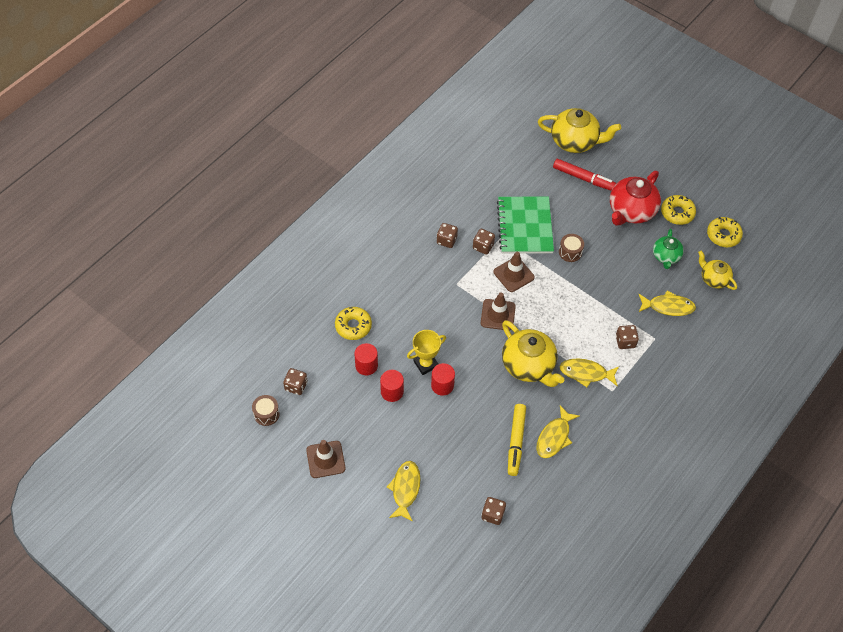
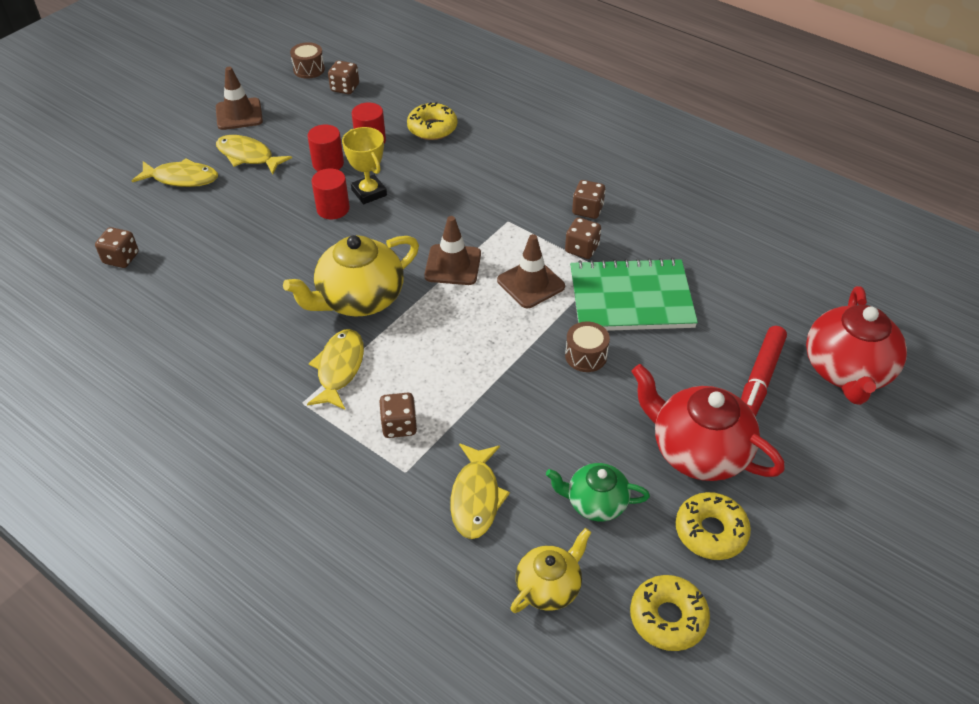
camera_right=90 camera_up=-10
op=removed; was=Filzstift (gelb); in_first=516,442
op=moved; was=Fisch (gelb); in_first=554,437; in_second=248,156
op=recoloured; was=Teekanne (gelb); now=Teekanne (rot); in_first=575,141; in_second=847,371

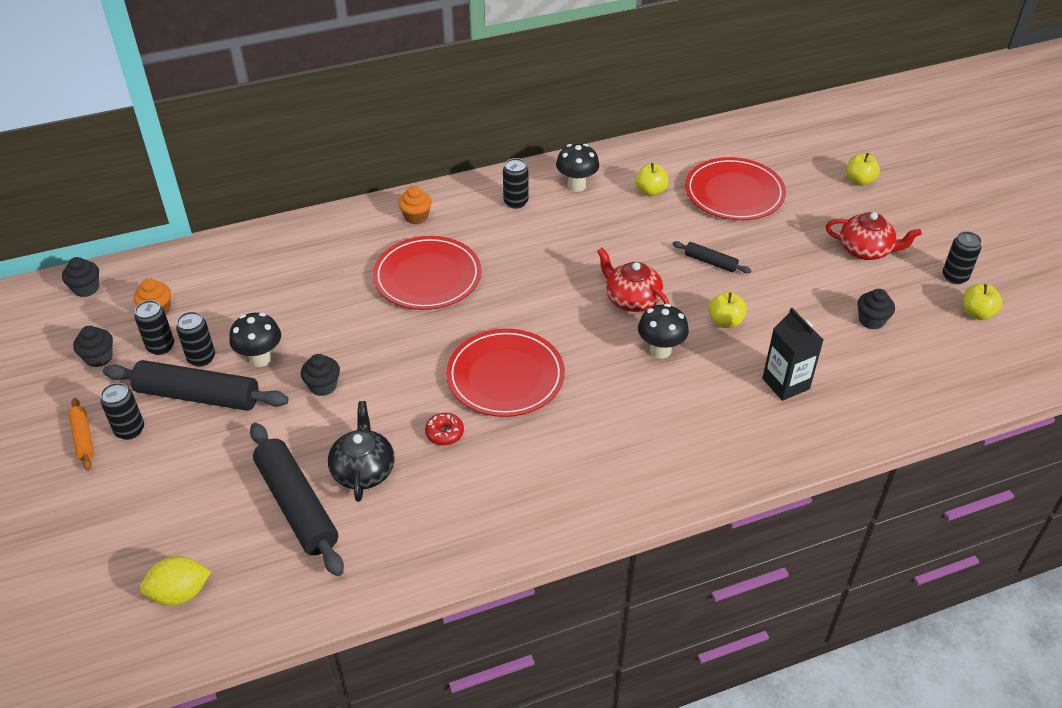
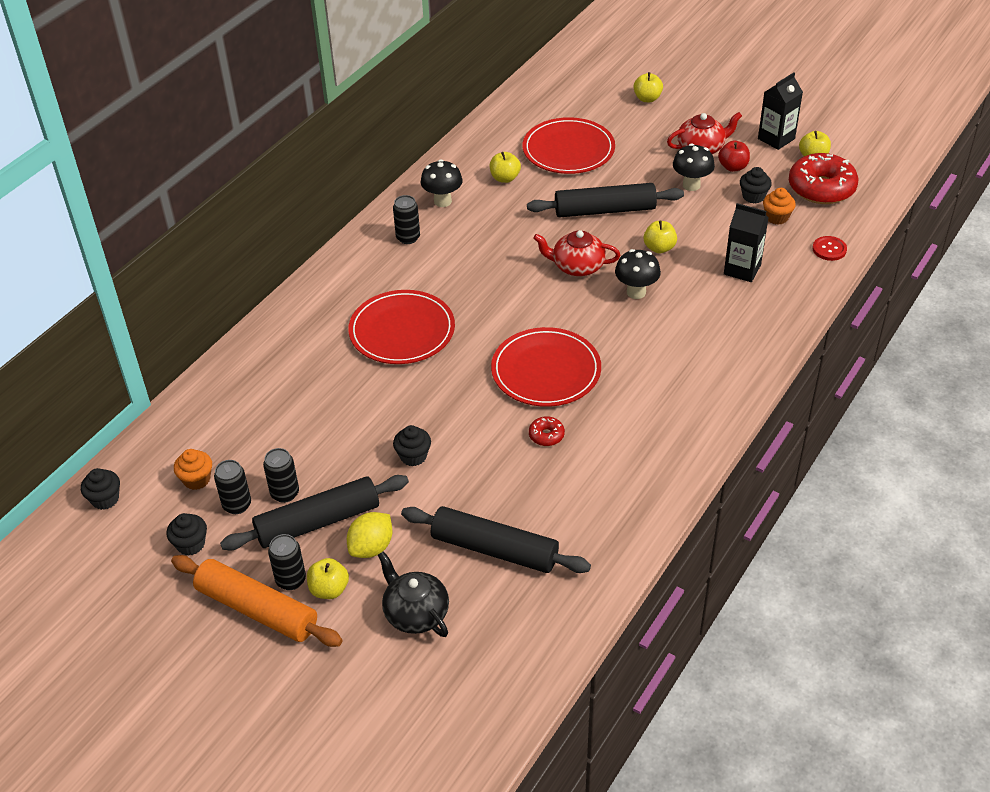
camera_right=-35 camera_up=0
op=resized; was=Nudelholz (orange); in_first=83,438; in_second=257,609; ratio=2.04
op=moved; was=Zitrone (gelb); in_first=180,593; in_second=371,547
op=moved; was=Pilz (schwarz); in_first=260,359; in_second=691,185
op=moved; was=Teekanne (schwarz); in_first=363,470; in_second=415,613
op=moved; was=Muffin (orange); in_first=416,217; in_second=777,217
op=resized; was=Nudelholz (schwarz); in_first=710,262; in_second=605,210; ratio=2.04
op=replaced; was=Dose (schwarz); now=Getränkekarton (schwarz); in_first=954,277; in_second=776,139
op=added; now=Apfel (gelb); in_second=329,589
op=added; now=Apfel (rot); in_second=733,167
op=added; now=Donut (rot); in_second=821,188
op=added; now=Knopf (rot); in_second=829,249

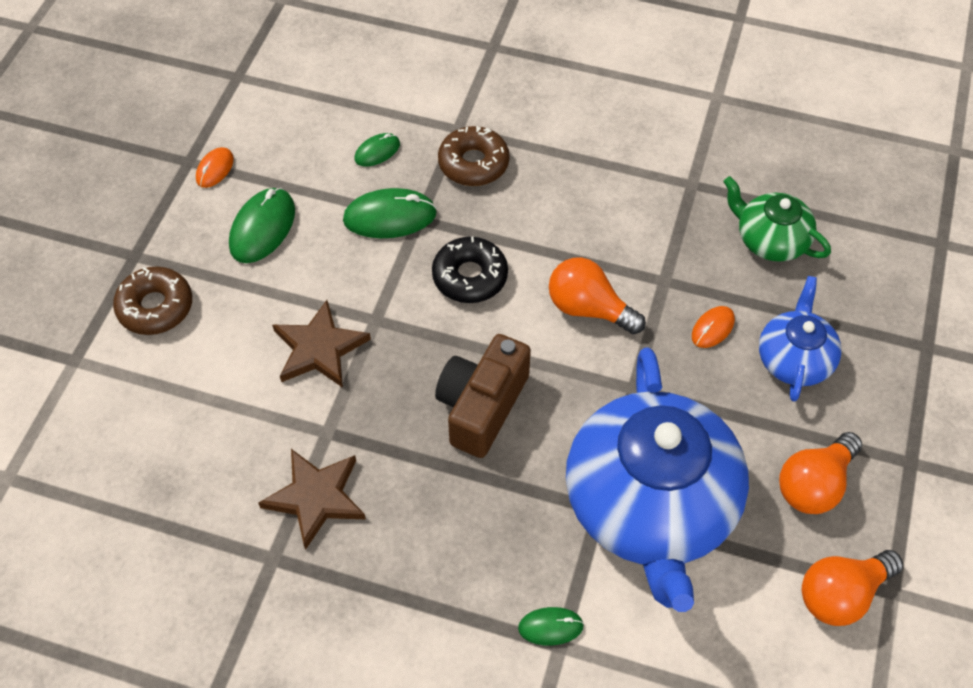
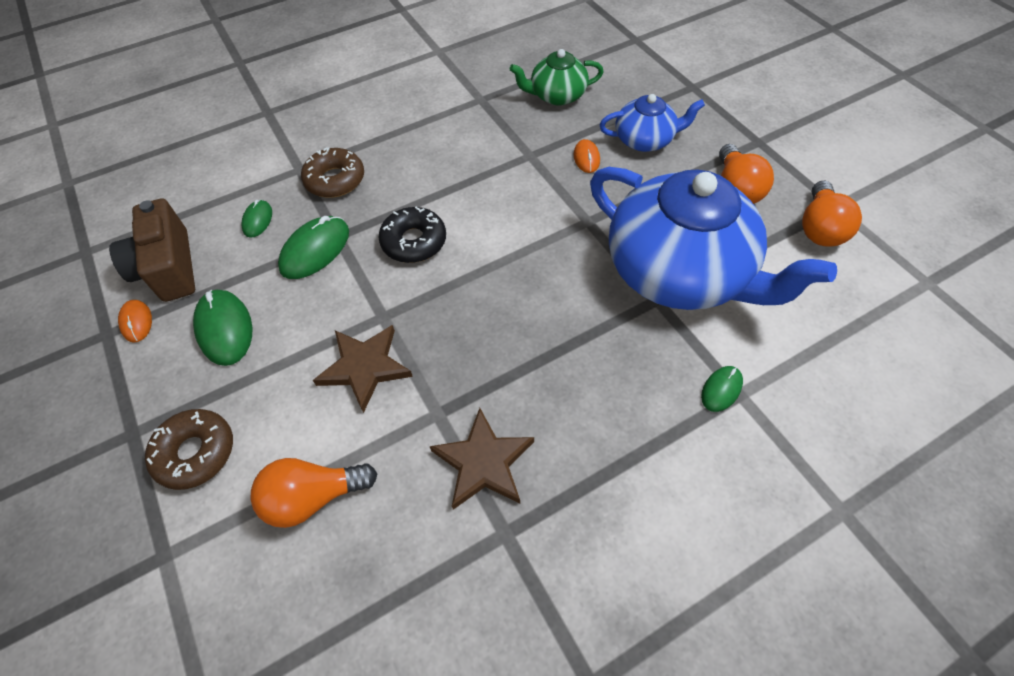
camera_right=-45 camera_up=0
op=moved; was=Kamera (braun); in_first=481,406; in_second=168,268
op=moved; was=Glühbirne (orange); in_first=588,309; in_second=313,497
op=turned; was=Teekanne (blau); in_first=794,359; in_second=645,140; clockwise=120

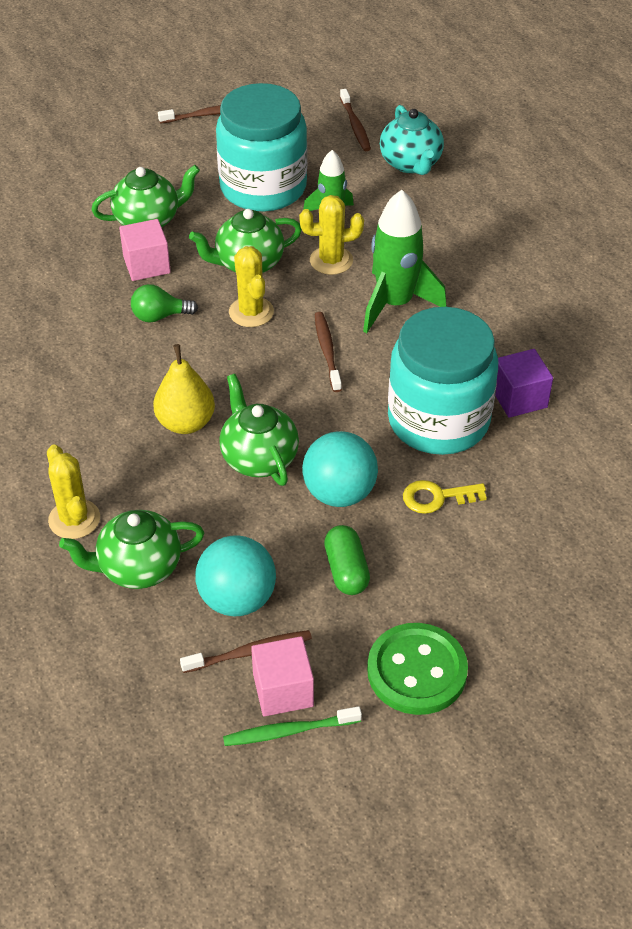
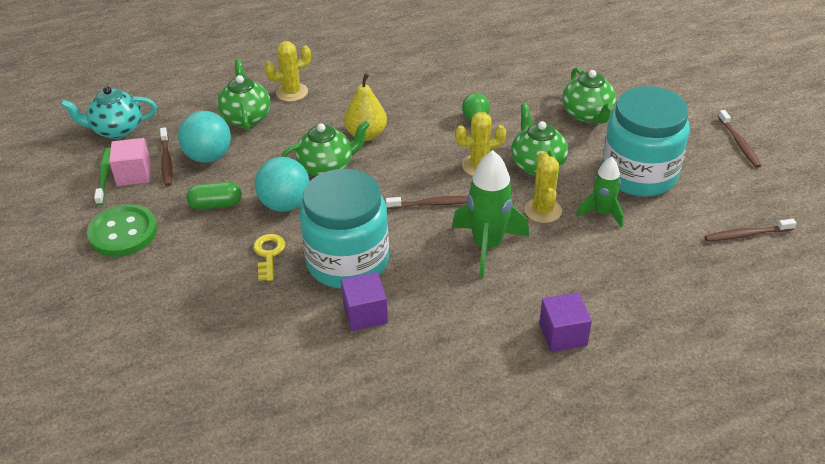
camera_right=95 camera_up=-5
op=removed; was=Kubus (rosa); in_first=146,265
op=moved; was=Teekanne (türkis); in_first=411,164; in_second=117,130
op=added; now=Kubus (lila); in_second=563,334

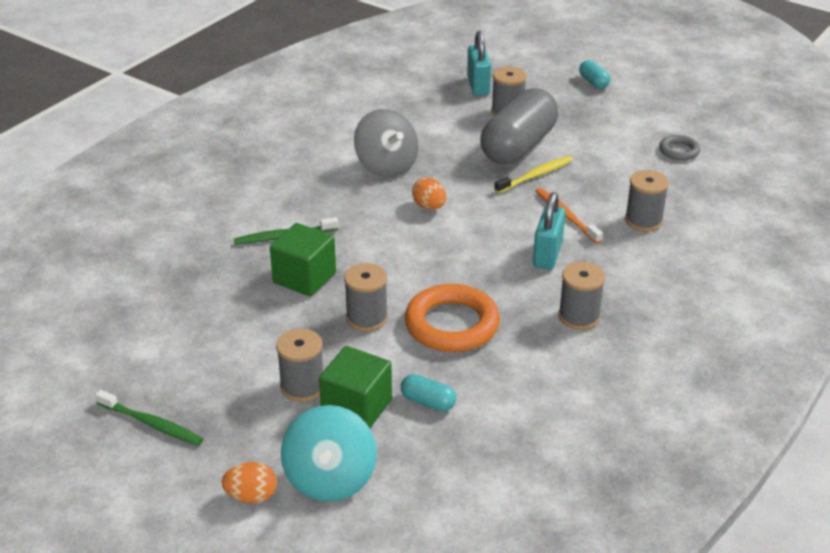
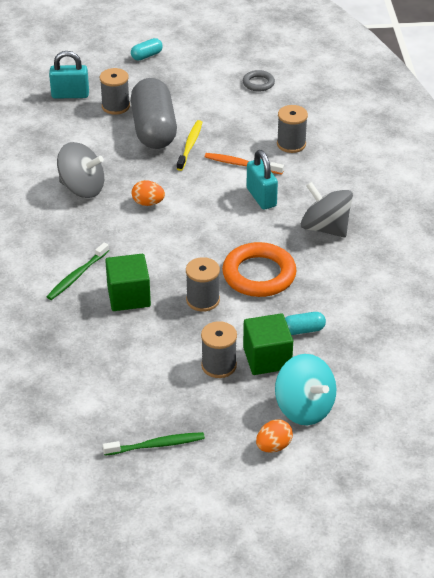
camera_right=-40 camera_up=5
op=turned; was=Vorhängeschloss (türkis); in_first=478,86; in_second=70,95; clockwise=-45
op=replaced; was=Garnrolle (grau); now=Kreisel (grau); in_first=579,316; in_second=325,228
op=turned; was=Kapsel (türkis); in_first=593,82; in_second=147,56; clockwise=-60

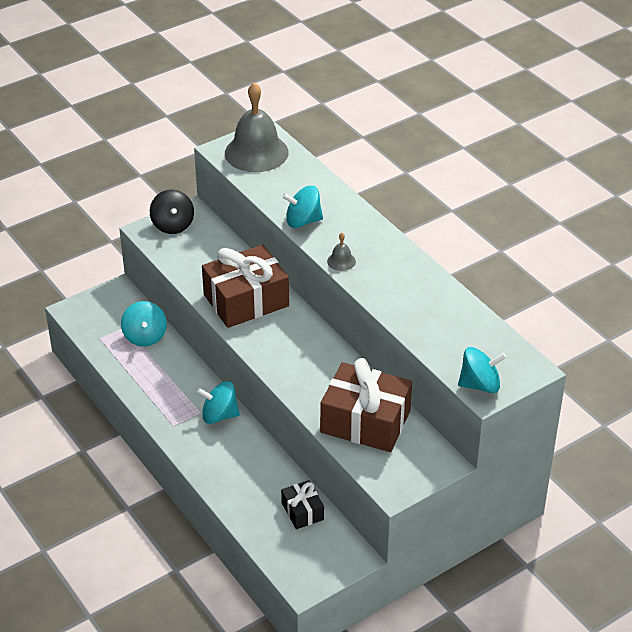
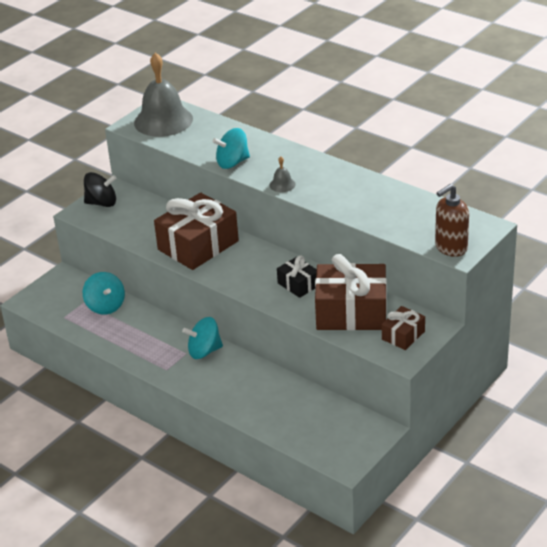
camera_right=-15 camera_up=-5
op=turned; was=Kreisel (schwarz); in_first=173,225; in_second=102,203; clockwise=-60
op=moved; was=Geschenk (schwarz); in_first=302,511; in_second=298,284
op=replaced; was=Kreisel (türkis); now=Seifenspender (braun); in_first=480,385; in_second=450,248
op=added; now=Geschenk (braun); in_second=403,335

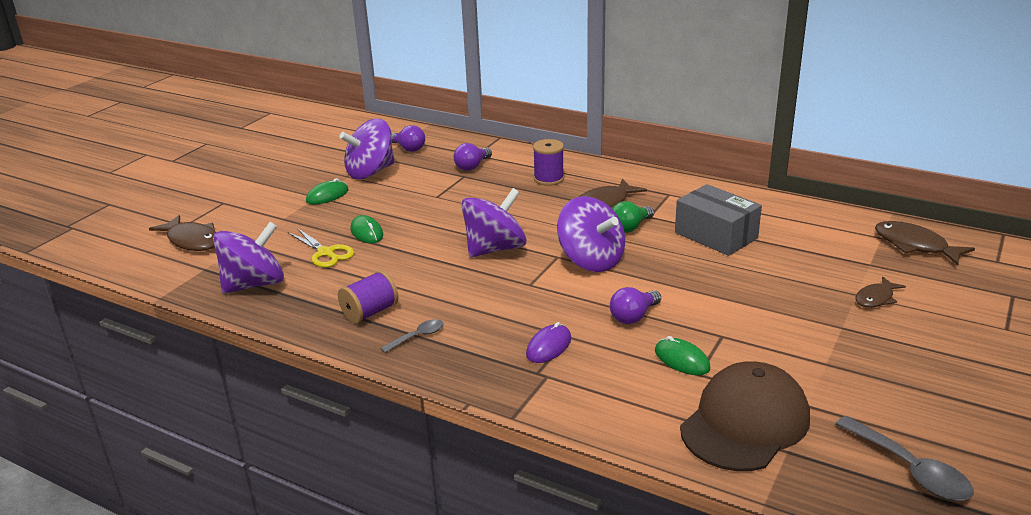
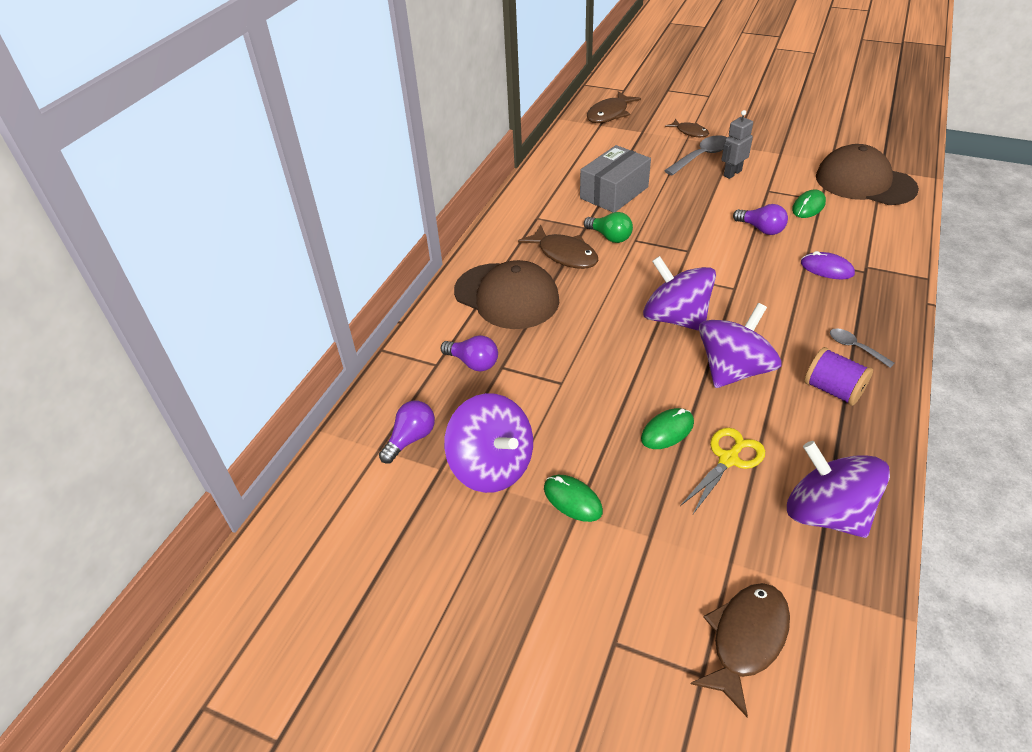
camera_right=-95 camera_up=15
op=replaced; was=Garnrolle (lila); now=Kappe (braun); in_first=548,179; in_second=507,296
op=moved; was=Kreisel (lila); in_first=591,260; in_second=733,370
op=moved; was=Löffel (grau); in_first=910,469; in_second=701,156
op=added; now=Roboter (grau); in_second=732,173

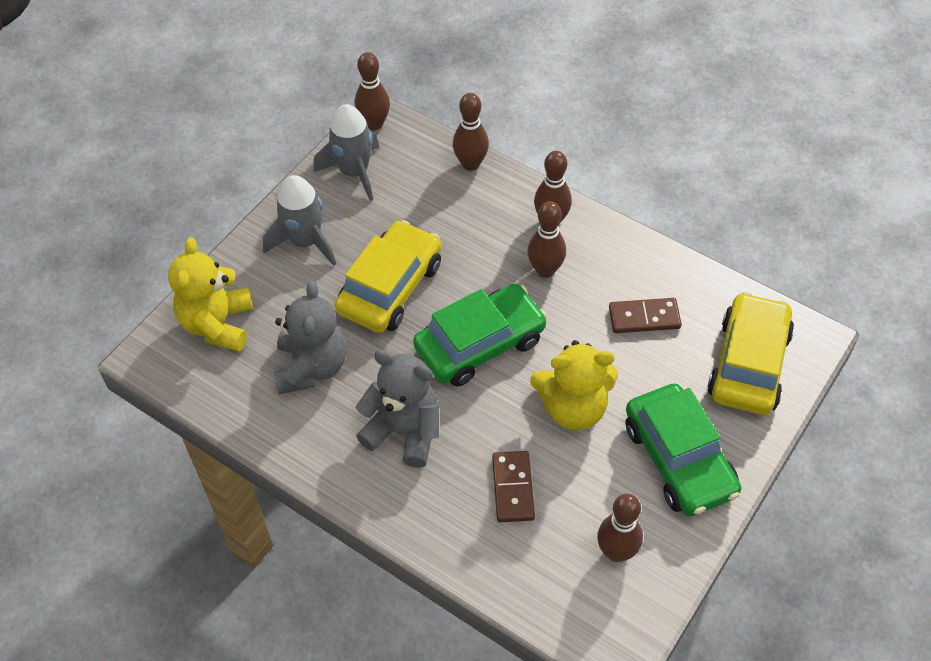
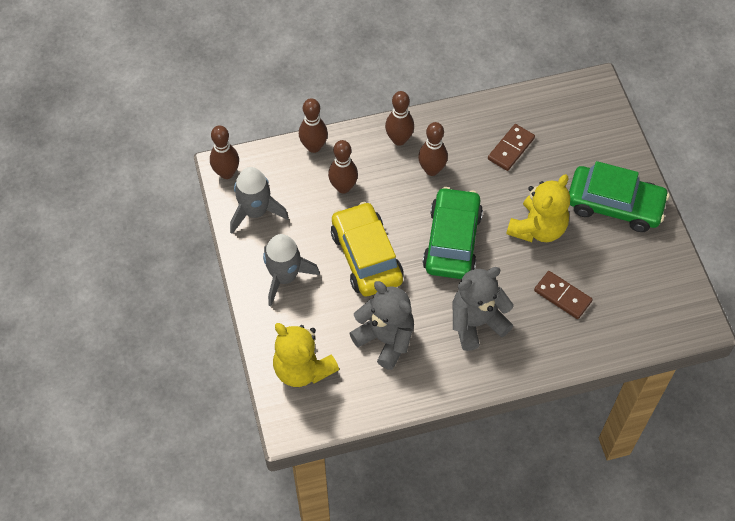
camera_right=-50 camera_up=5
op=moved; was=Bowlingkegel (braun); in_first=616,552; in_second=343,187
op=removed; was=Auto (gelb); in_first=748,364

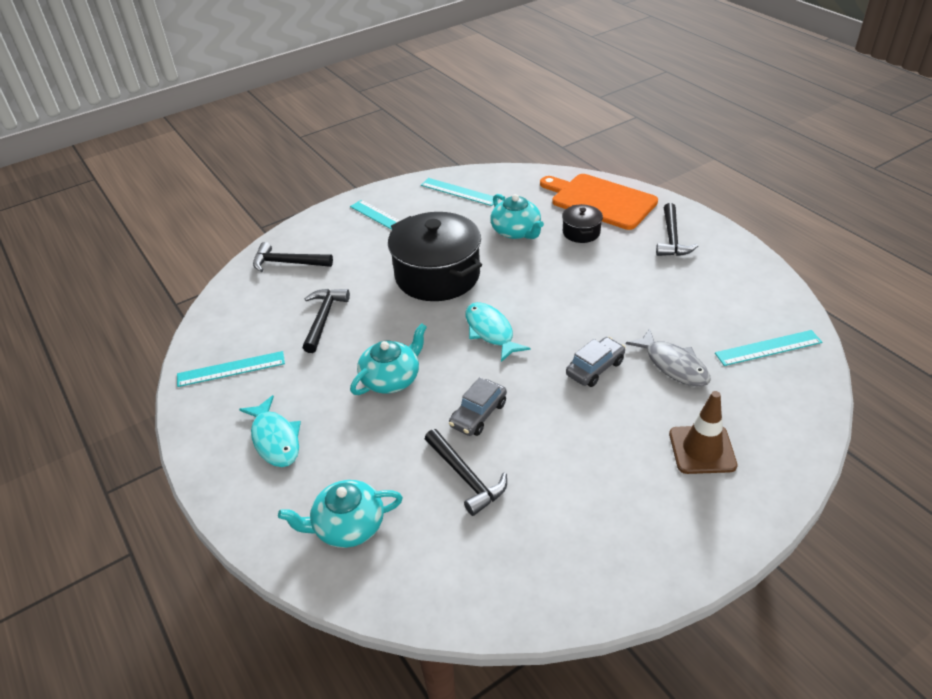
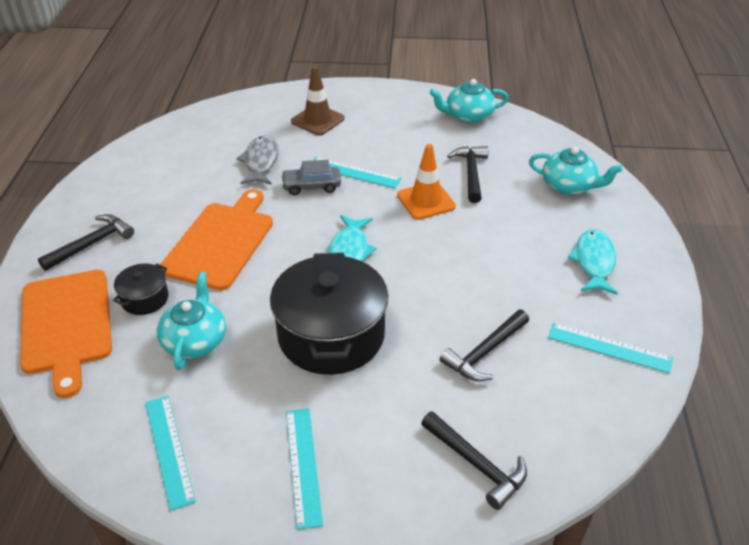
camera_right=-145 camera_up=0
op=moved; was=Teekanne (türkis); in_first=391,378; in_second=468,116
op=replaced; was=Auto (grau); now=Leitkegel (orange); in_first=478,414; in_second=426,201
op=moved; was=Lineal (türkis); in_first=768,348; in_second=354,172
op=added; now=Schneidebrett (orange); in_second=221,242

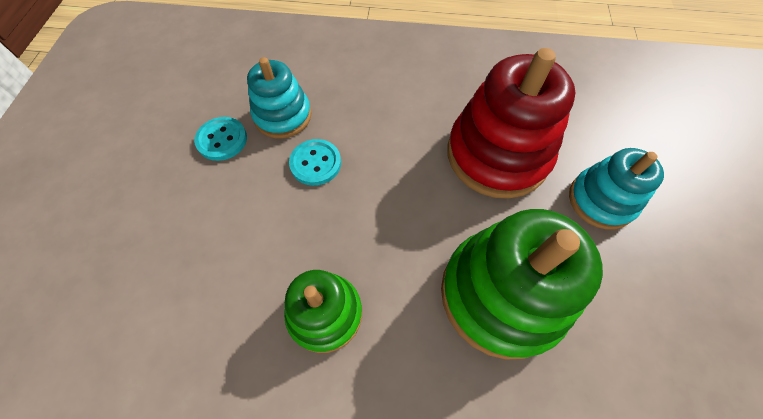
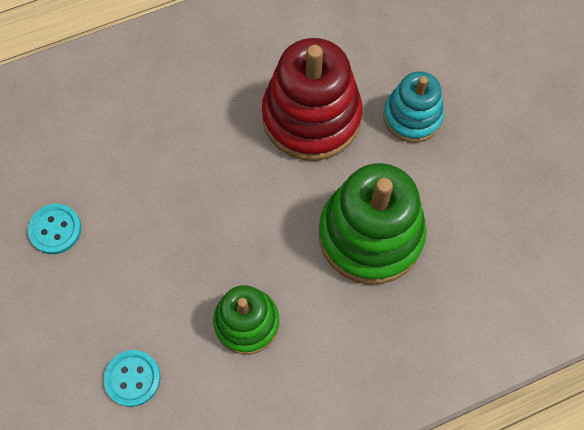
camera_right=-30 camera_up=5
op=removed; was=Stapelspielzeug (türkis); in_first=283,116
op=moved; was=Knopf (türkis); in_first=315,163; in_second=132,378

